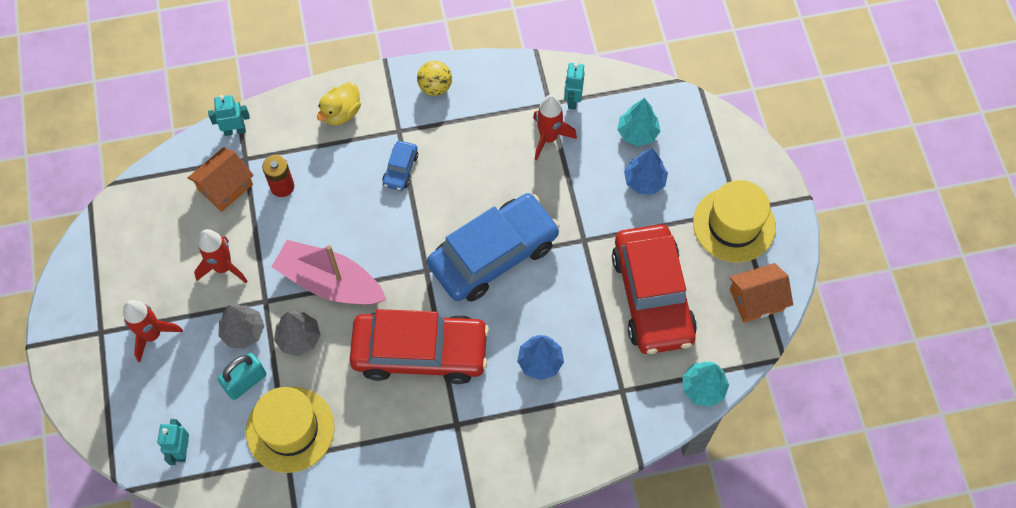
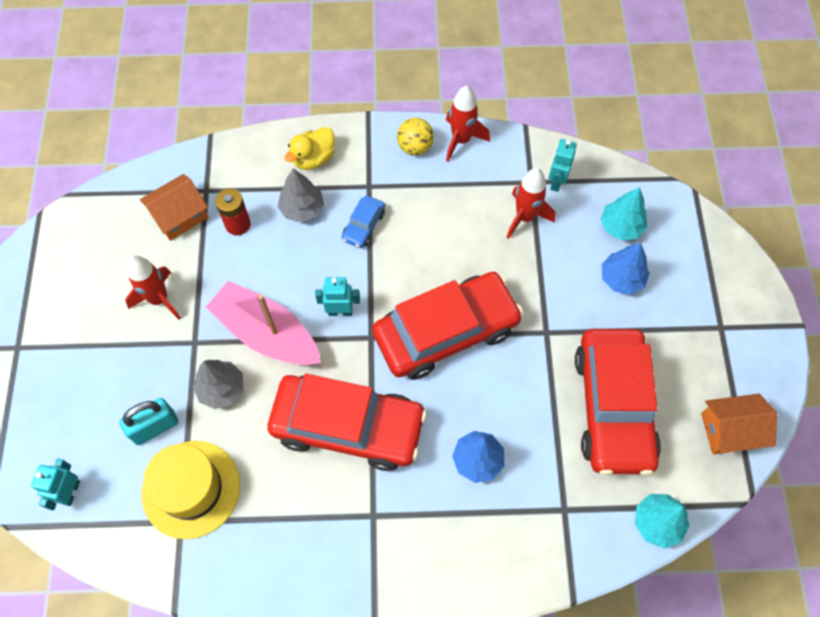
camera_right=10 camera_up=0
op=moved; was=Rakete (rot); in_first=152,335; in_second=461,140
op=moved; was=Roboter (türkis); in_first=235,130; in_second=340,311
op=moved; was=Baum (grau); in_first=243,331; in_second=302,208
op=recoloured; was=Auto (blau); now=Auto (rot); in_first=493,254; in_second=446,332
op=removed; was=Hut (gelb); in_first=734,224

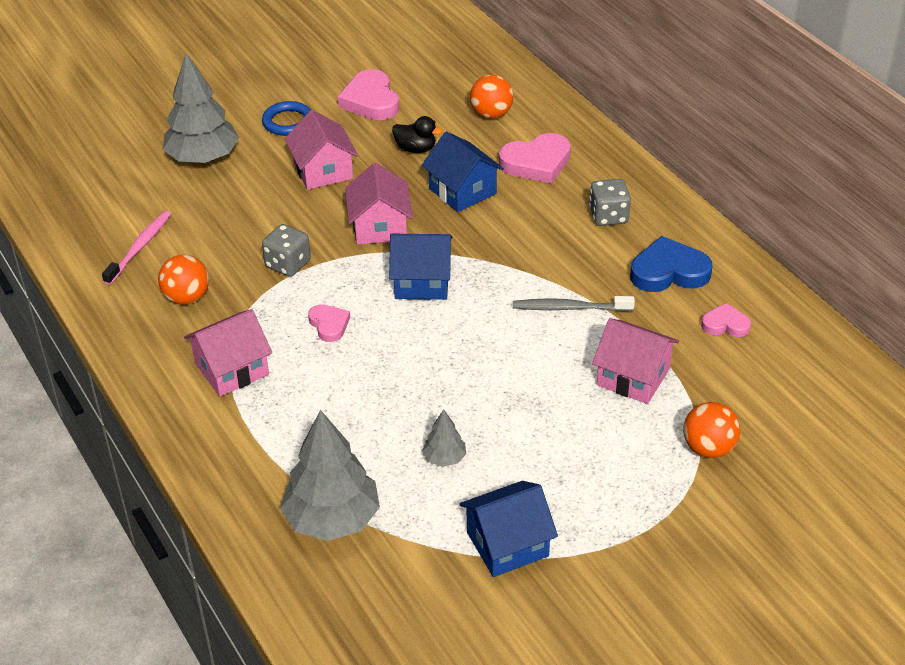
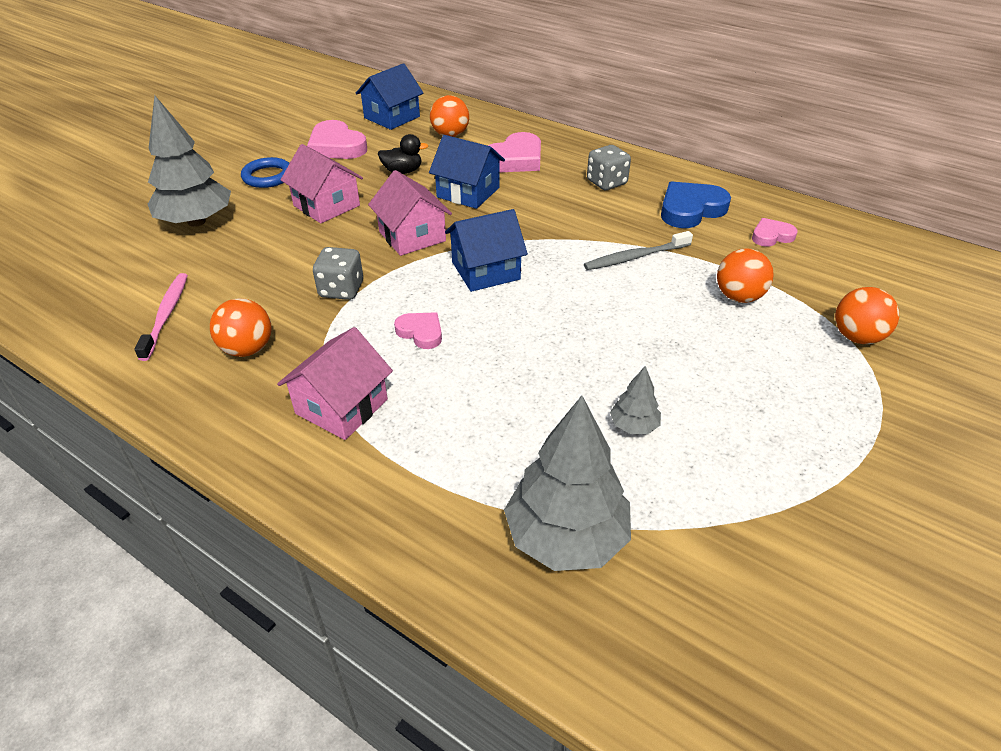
camera_right=-25 camera_up=0
op=moved; was=Haus (blau); in_first=507,544; in_second=392,117
op=replaced; was=Haus (rosa); now=Ball (orange); in_first=633,377; in_second=738,297

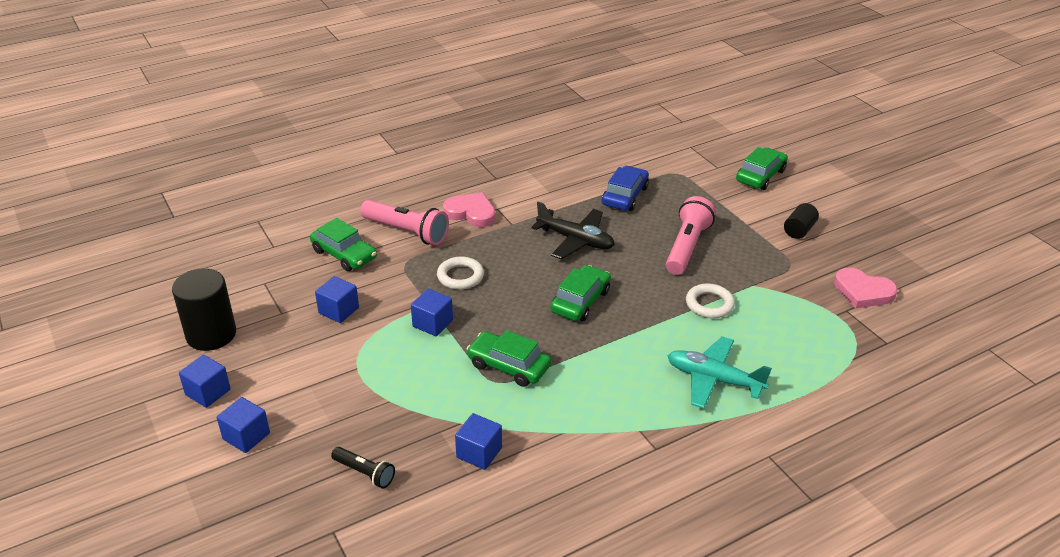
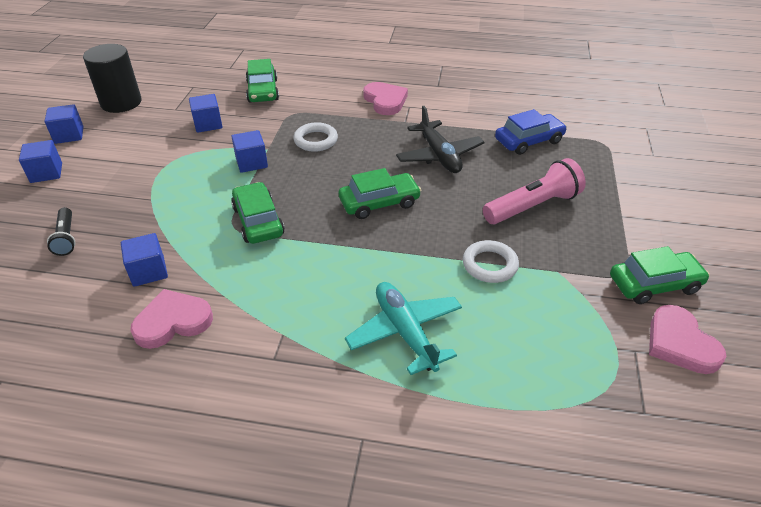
camera_right=40 camera_up=5
op=removed; was=Taschenlampe (rosa); in_first=407,232
op=moved; was=Auto (grün); in_first=760,176; in_second=654,284
op=removed; was=Vollzylinder (schwarz); in_first=799,230
op=added; now=Herz (rosa); in_second=173,322

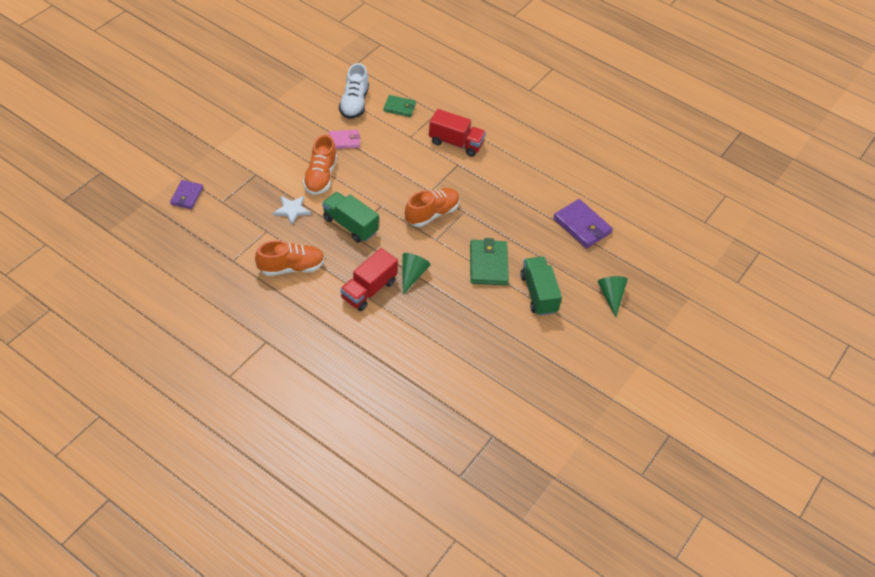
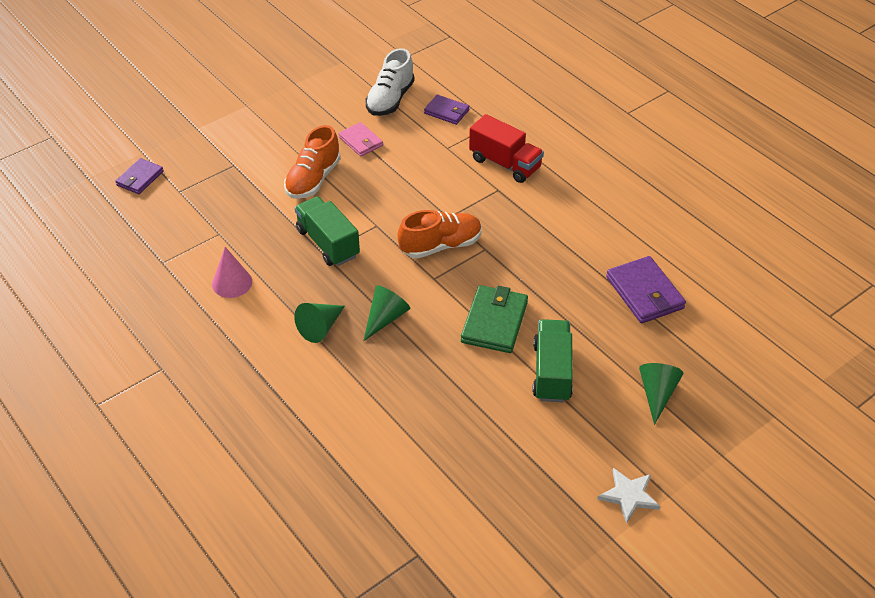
camera_right=20 camera_up=-5
op=replaced; was=Schuh (orange); now=Kegel (rosa); in_first=291,267; in_second=232,283
op=moved; was=Stern (weiß); in_first=292,210; in_second=629,495
op=turned; was=Geldbörse (rosa); in_first=344,141; in_second=360,141; clockwise=45
op=replaced; was=Lastwagen (rot); now=Kegel (grün); in_first=369,290; in_second=320,327
op=recoloured; was=Geldbörse (grün); now=Geldbörse (lila); in_first=399,107; in_second=446,112

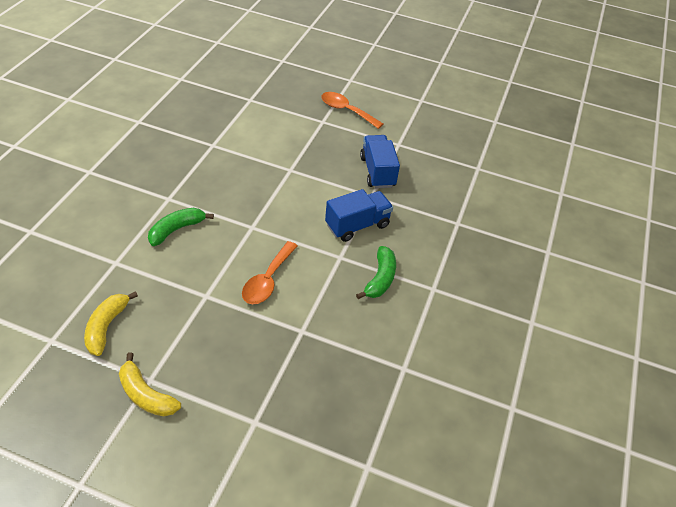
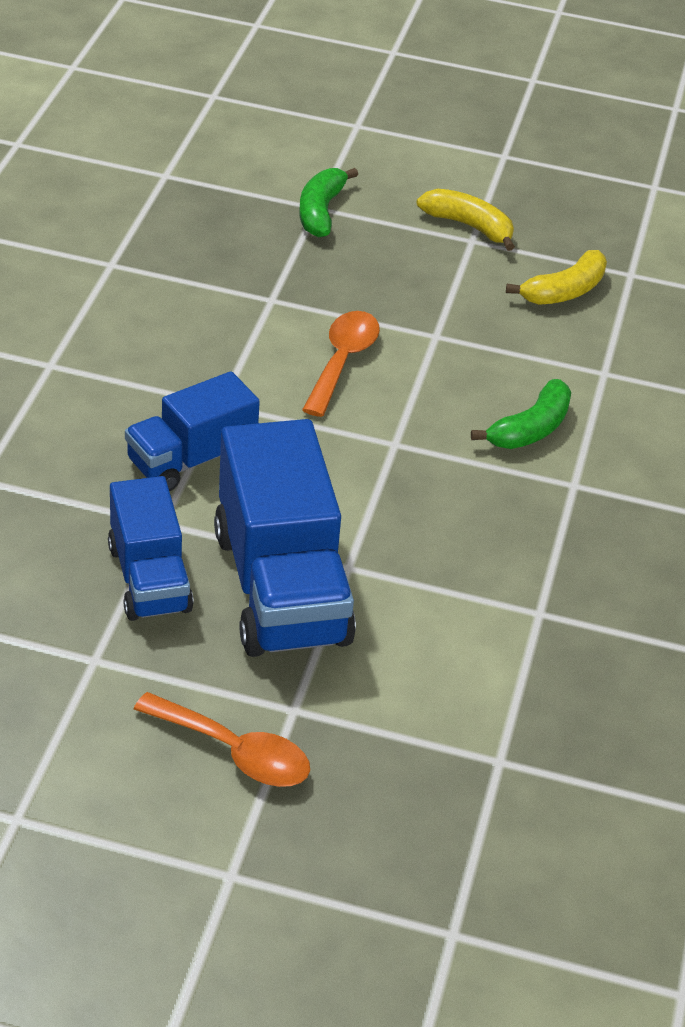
camera_right=175 camera_up=-5
op=turned; was=Banane (gelb); in_first=107,327; in_second=564,291; clockwise=45
op=moved; was=Banane (grün); in_first=380,279; in_second=321,211
op=added; now=Lastwagen (blau); in_second=281,587

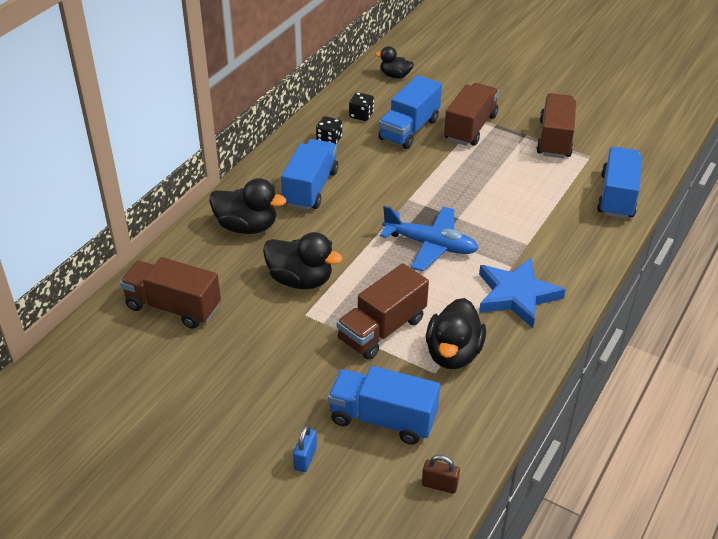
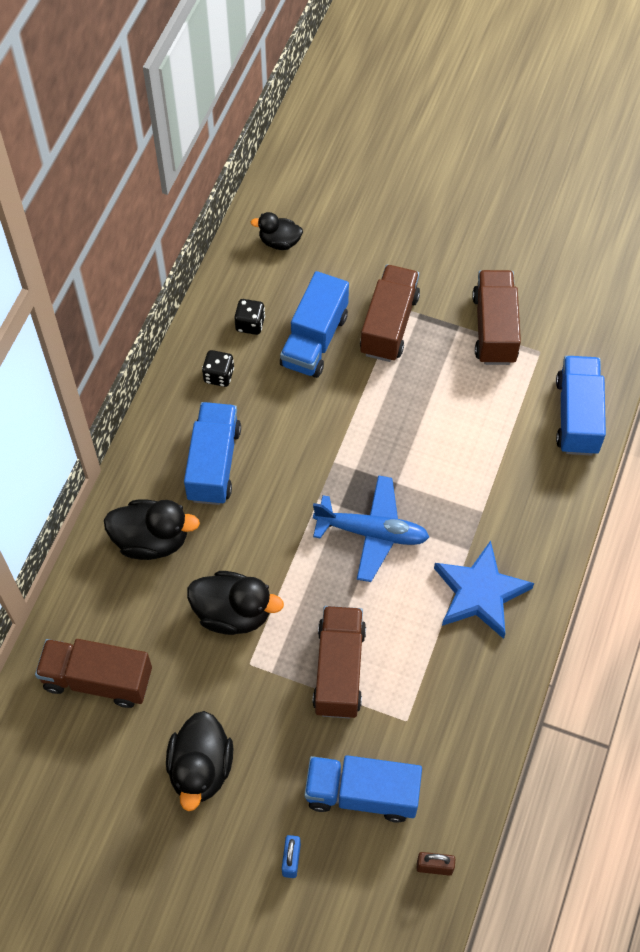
camera_right=-10 camera_up=20
op=turned; was=Lastwagen (braun); in_first=382,329; in_second=339,670; clockwise=150
op=moved; was=Ente (schwarz); in_first=453,353; in_second=201,768

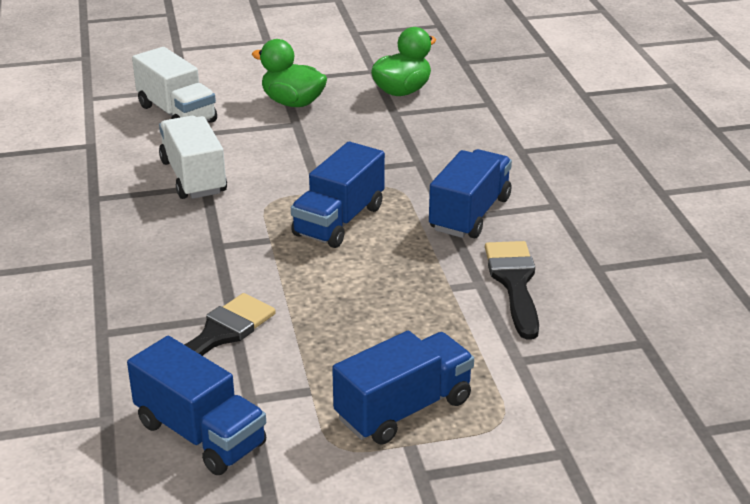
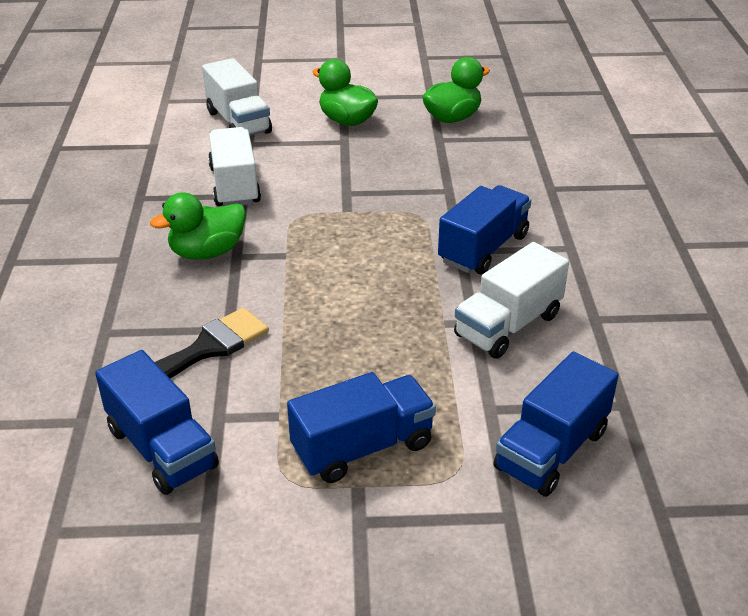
camera_right=10 camera_up=5
op=moved; was=Lastwagen (blau); in_first=339,221; in_second=551,450
op=replaced; was=Pinsel (schwarz); now=Lastwagen (weiß); in_first=514,283; in_second=508,325
op=added; now=Ente (grün); in_second=207,252

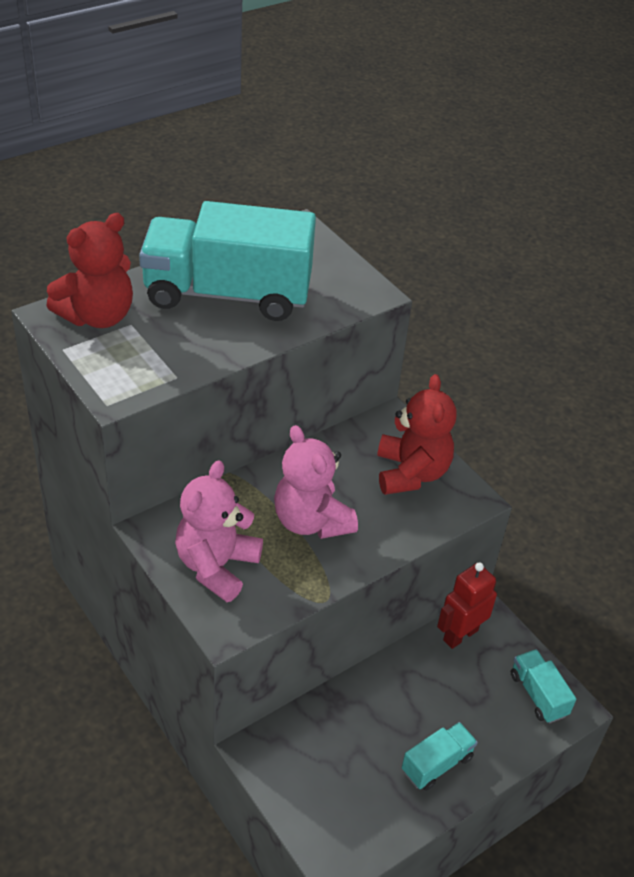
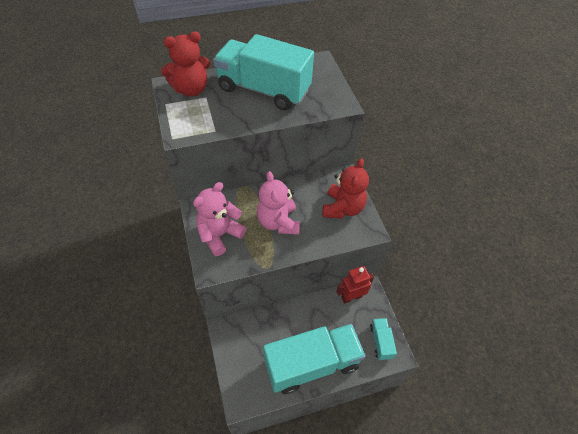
camera_right=20 camera_up=10
op=resized; was=Lastwagen (türkis); in_first=437,764; in_second=311,364; ratio=2.29

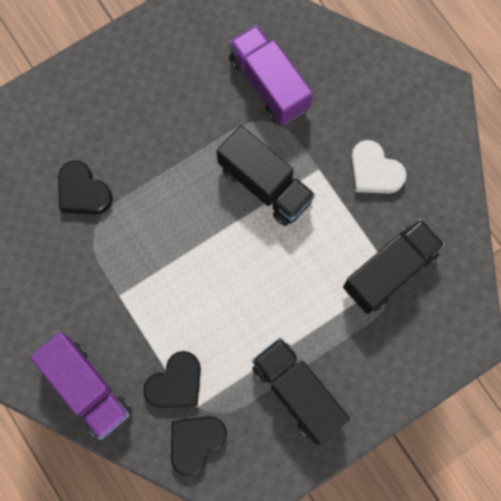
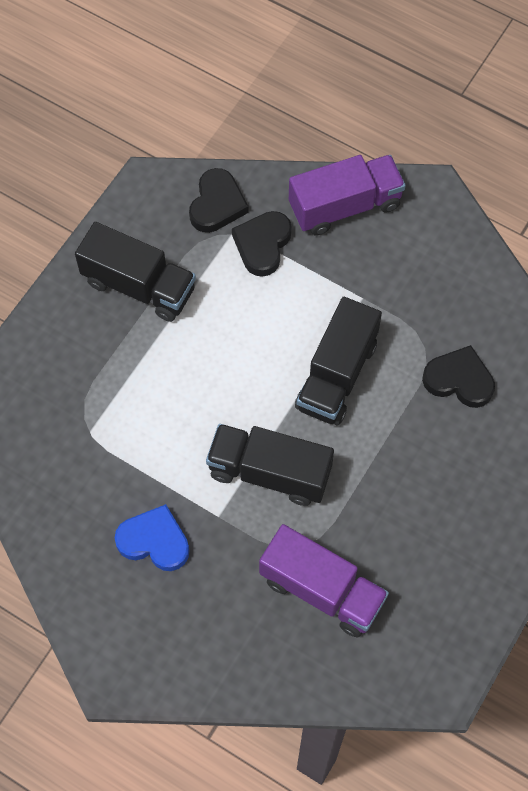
camera_right=155 camera_up=-10
op=turned; was=Lastwagen (lila); in_first=87,388; in_second=345,206; clockwise=135
op=moved; was=Lastwagen (schwarz); in_first=389,271; in_second=337,375
op=recoloured; was=Herz (weiß); now=Herz (blau); in_first=374,171; in_second=154,541

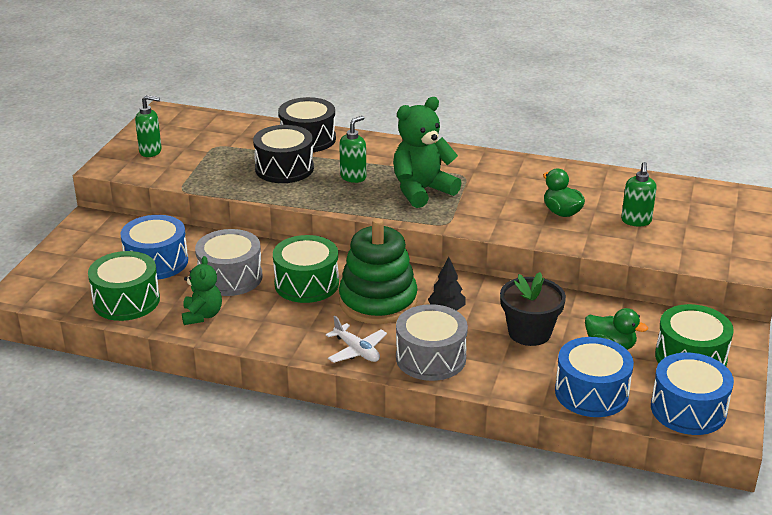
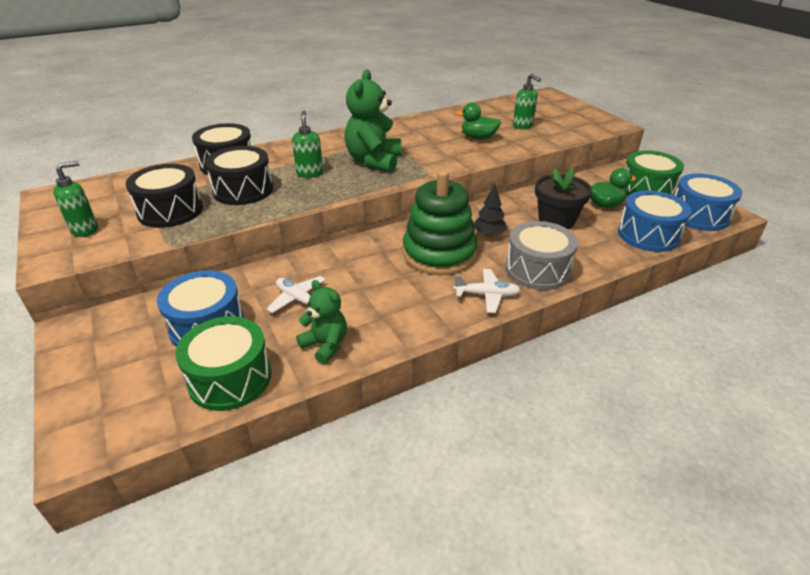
camera_right=-45 camera_up=5
op=replaced; was=Trommel (grau); now=Flugzeug (weiß); in_first=230,277; in_second=299,300
op=removed; was=Trommel (grün); in_first=306,284
op=added; now=Trommel (schwarz); in_second=170,211

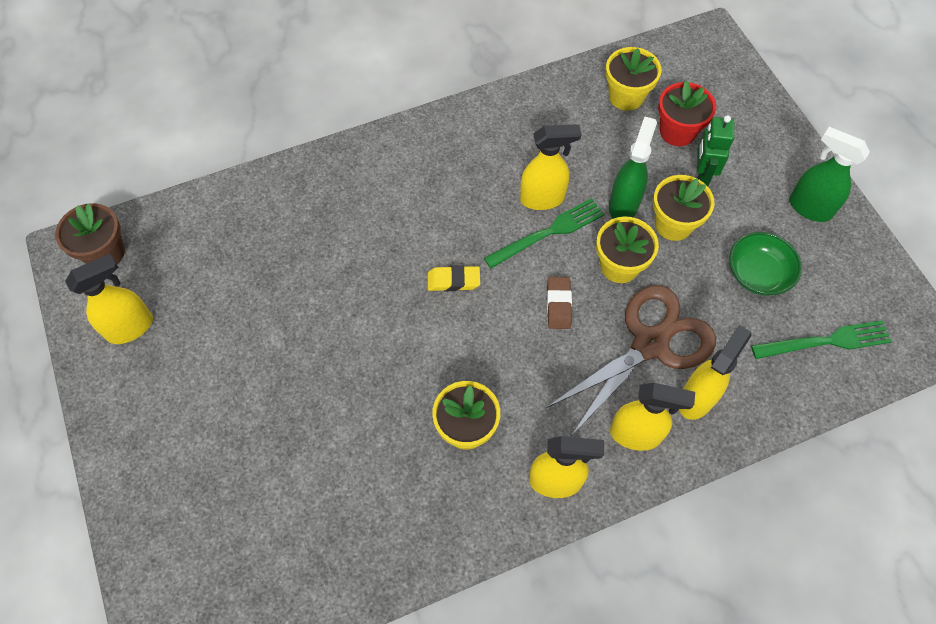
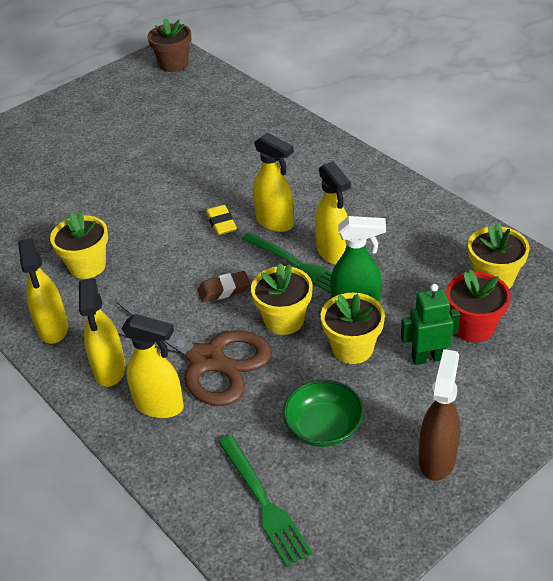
camera_right=75 camera_up=-20
op=moved; was=Sprühflasche (gelb); in_first=131,327; in_second=275,222
op=recoloured; was=Sprühflasche (grün); now=Sprühflasche (braun); in_first=809,208; in_second=437,459

